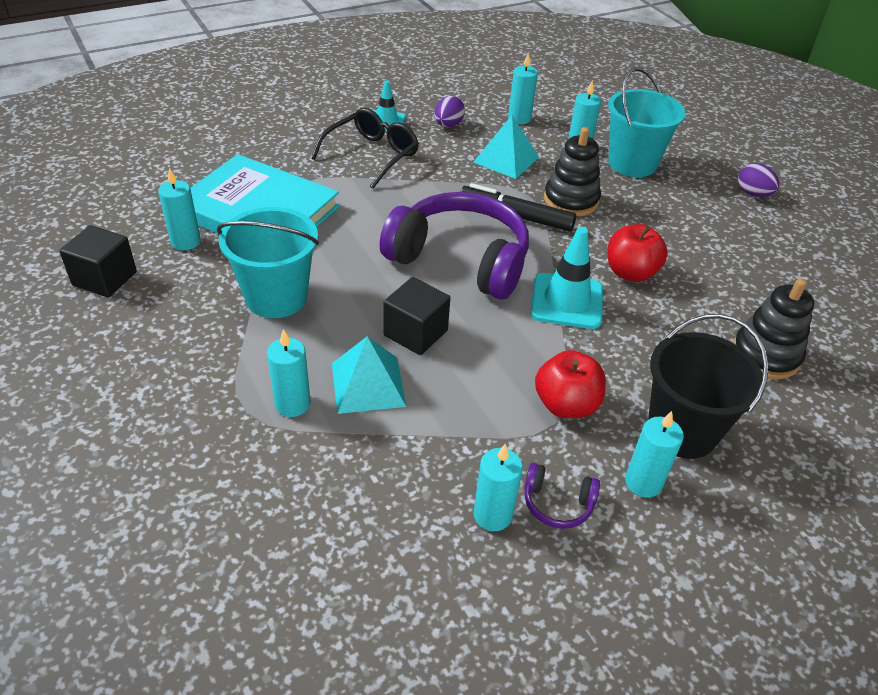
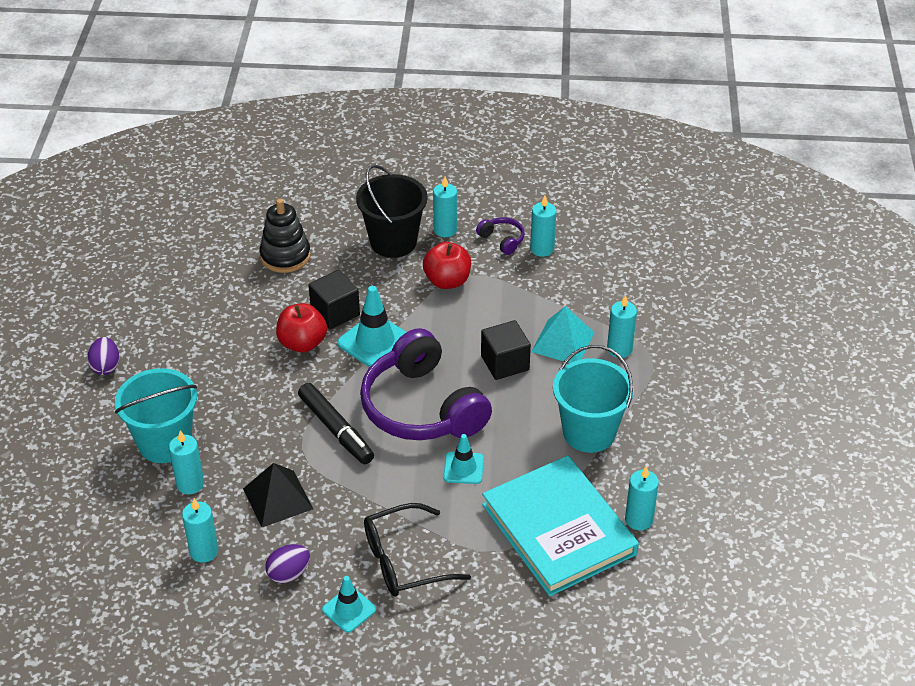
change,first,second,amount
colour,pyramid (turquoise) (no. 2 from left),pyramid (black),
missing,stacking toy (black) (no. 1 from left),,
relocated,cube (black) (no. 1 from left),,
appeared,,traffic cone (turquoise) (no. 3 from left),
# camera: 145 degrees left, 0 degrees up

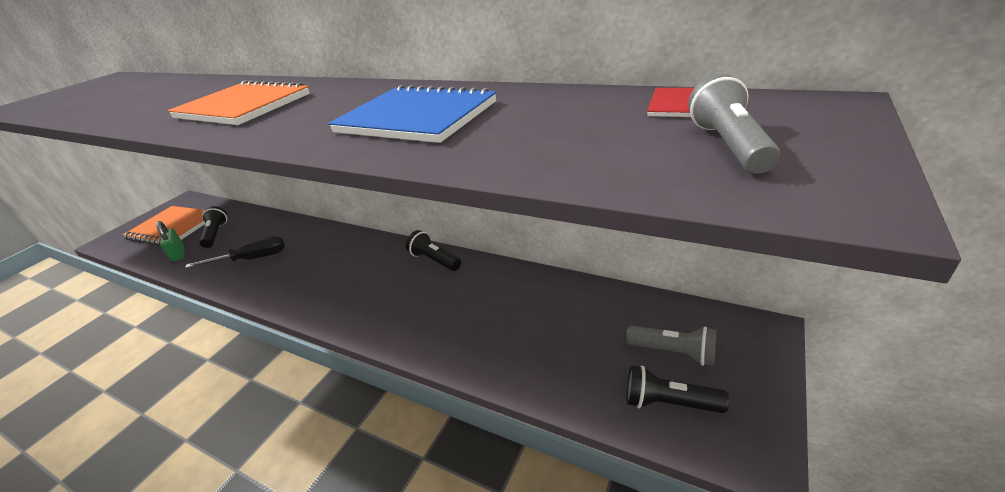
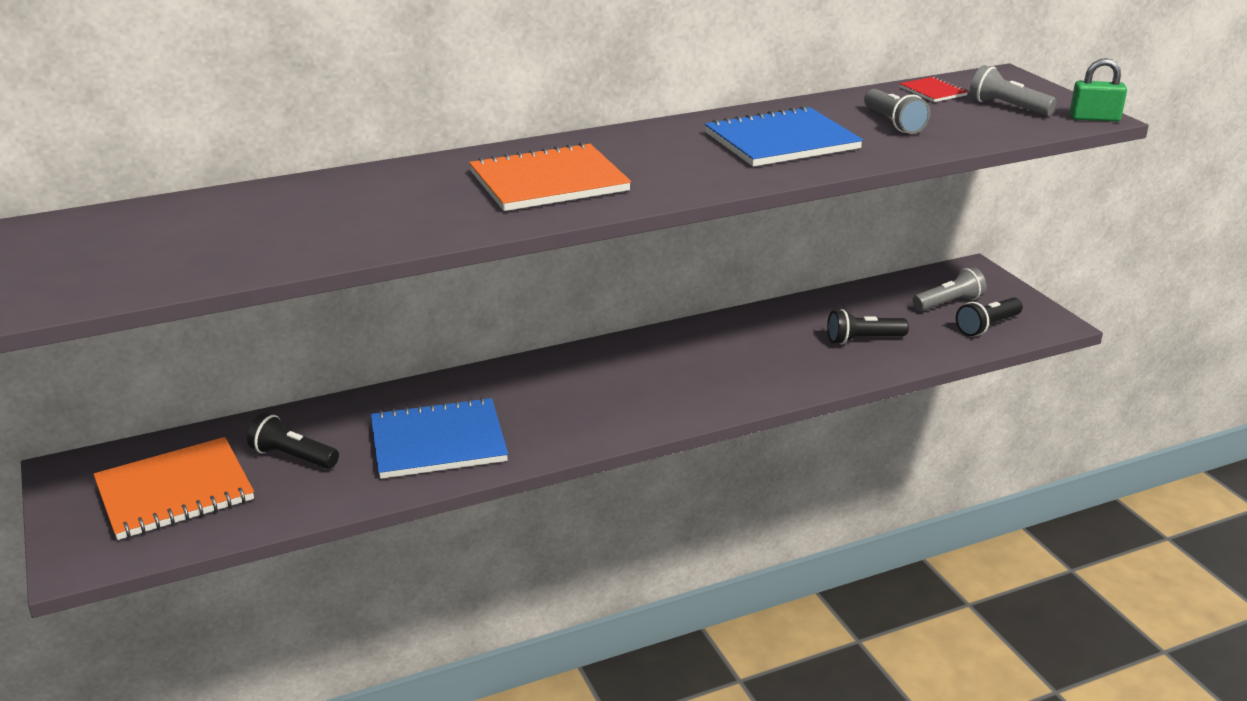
change,first,second,amount
relocated,padlock (green),,
relocated,flashlight (black) (no. 2 from left),,
exchanged,screwdriver (black),notebook (blue) (no. 1 from left),
appeared,,flashlight (grey) (no. 1 from left),
# camera: 55 degrees left, 5 degrees down

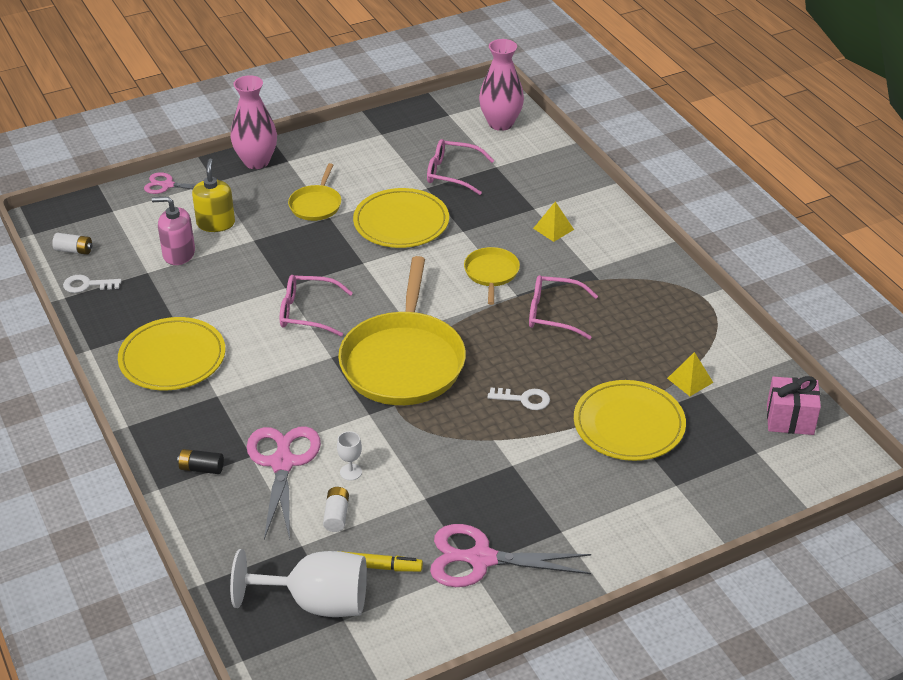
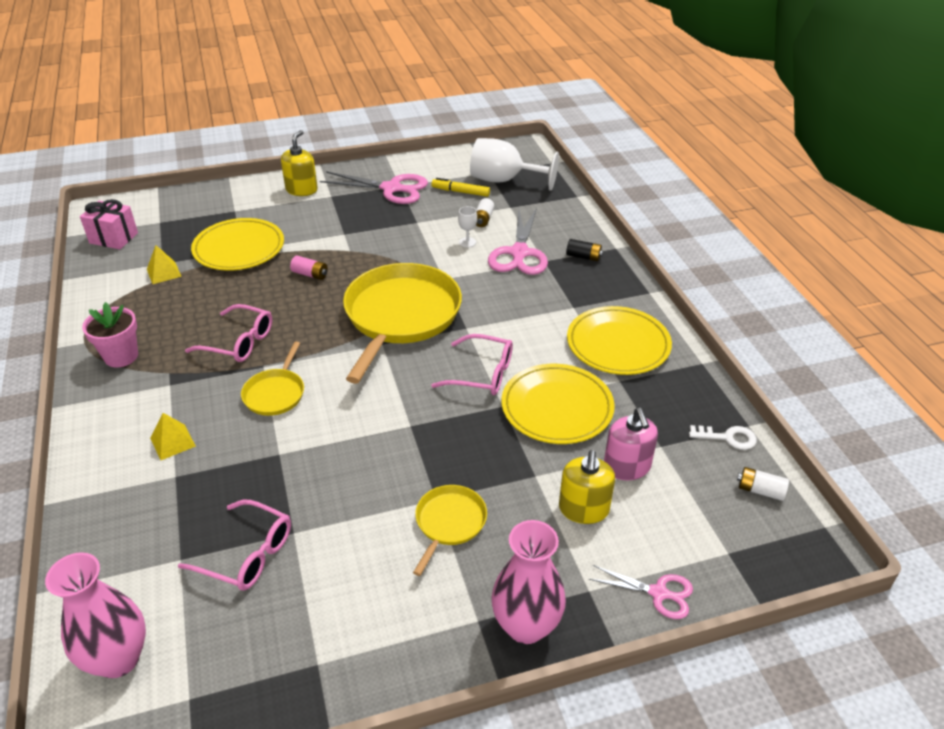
change,first,second,amount
relocated,plate (yellow) (no. 2 from left),,
spun,soap dispenser (pink),,60 degrees clockwise
exchanged,key (white) (no. 2 from left),battery (pink),
appeared,,soap dispenser (yellow) (no. 1 from left),
appeared,,flower pot (pink),
# camera: 170 degrees left, 0 degrees up

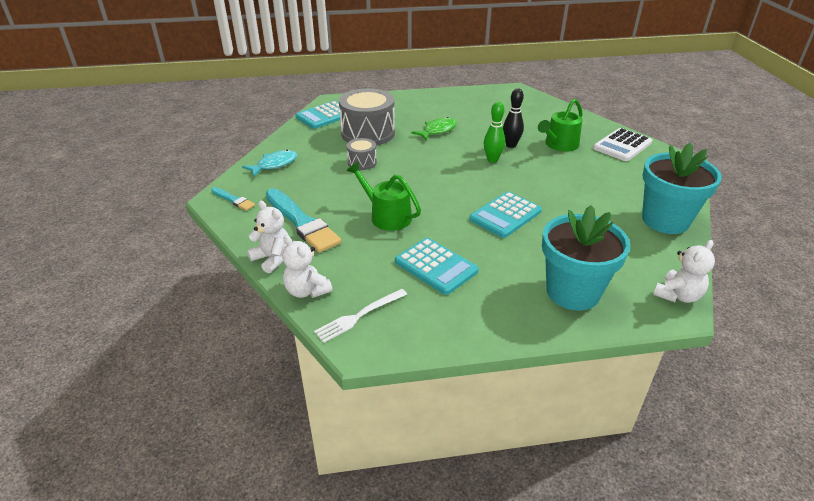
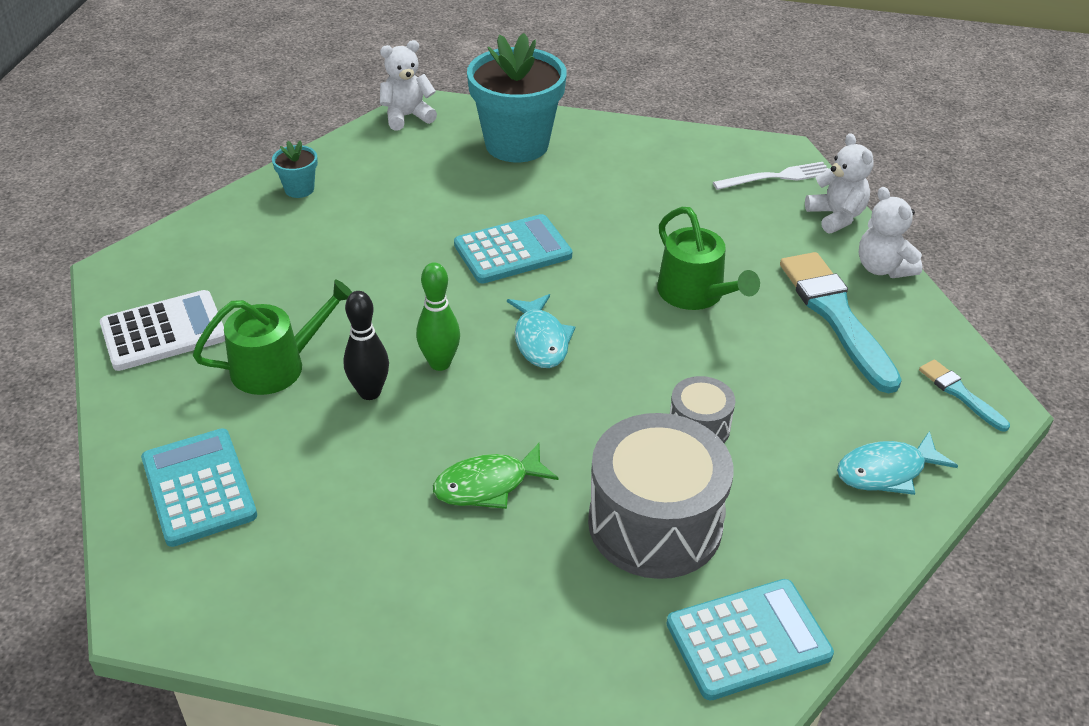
change,first,second,amount
size,flower pot (turquoise) (no. 2 from left in the first image),flower pot (turquoise) (no. 1 from left),x0.44
relocated,calculator (turquoise) (no. 2 from left in the first image),calculator (turquoise) (no. 1 from left),
appeared,,fish (turquoise) (no. 1 from left),
# camera: 160 degrees left, 5 degrees up

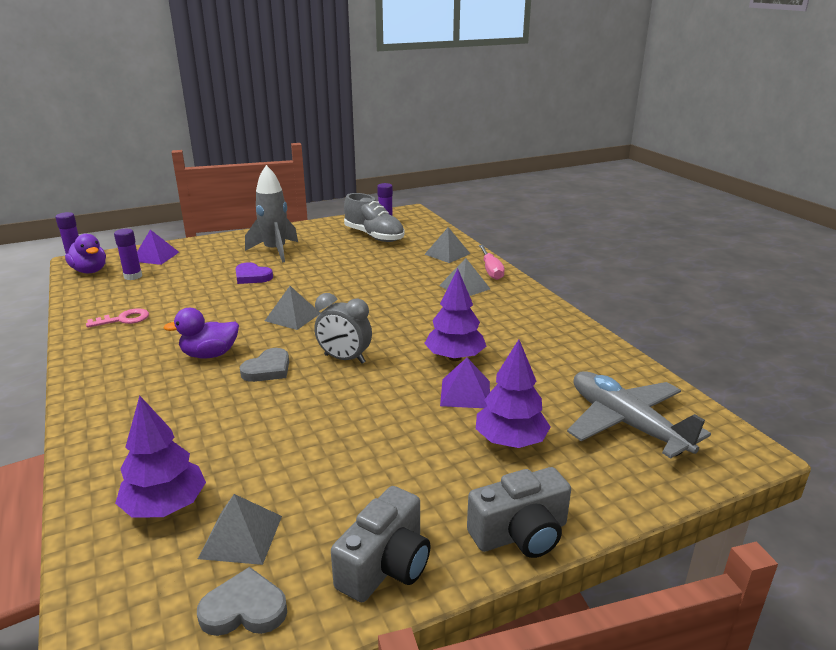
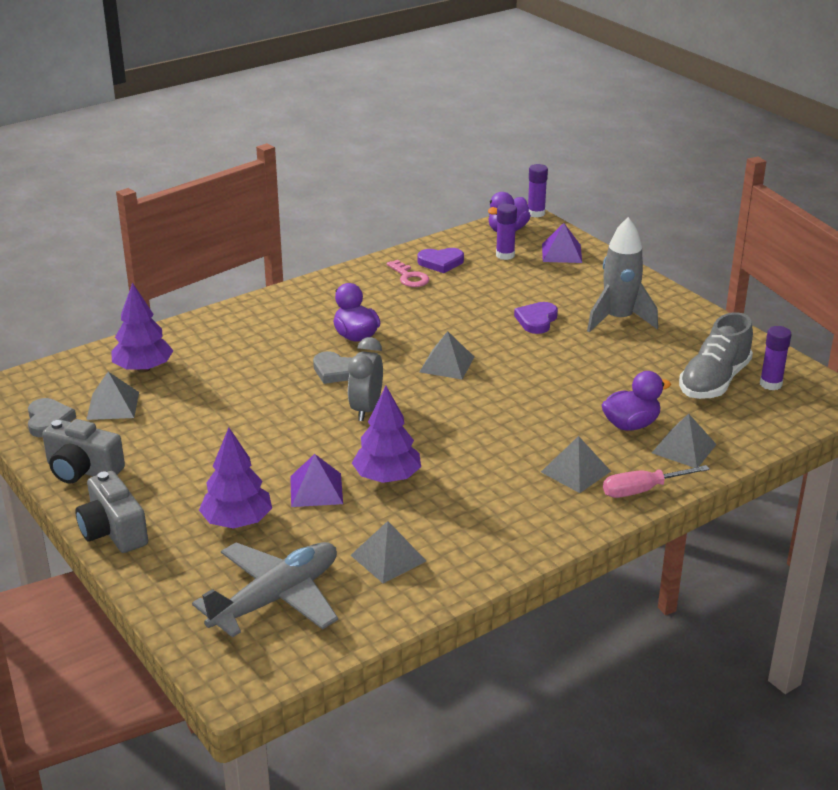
change,first,second,amount
appeared,,heart (purple) (no. 1 from left),
appeared,,duck (purple) (no. 3 from left),
appeared,,pyramid (grey) (no. 2 from left),
# camera: 80 degrees right, 5 degrees up

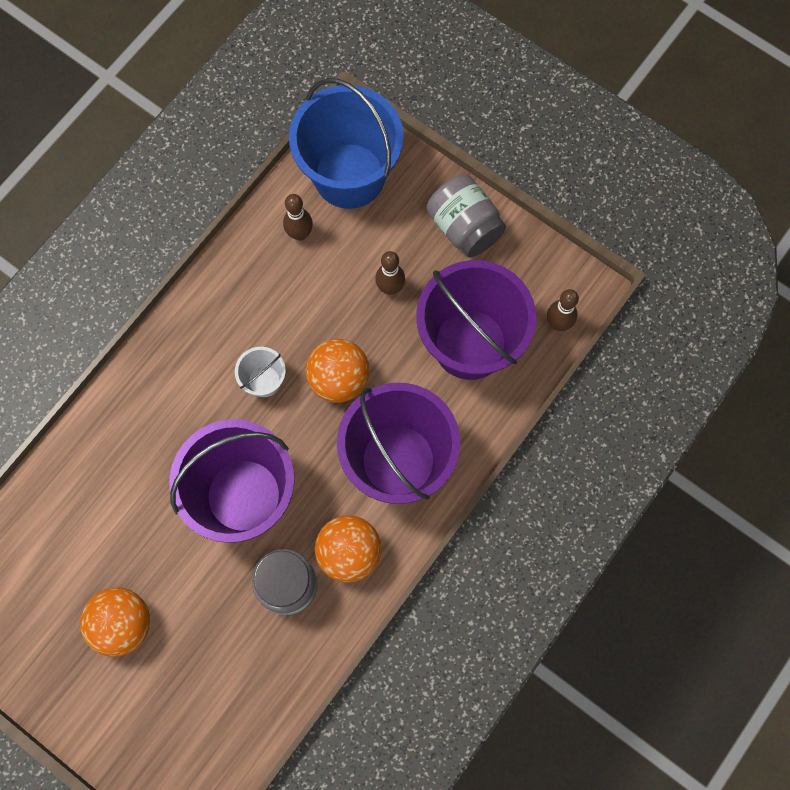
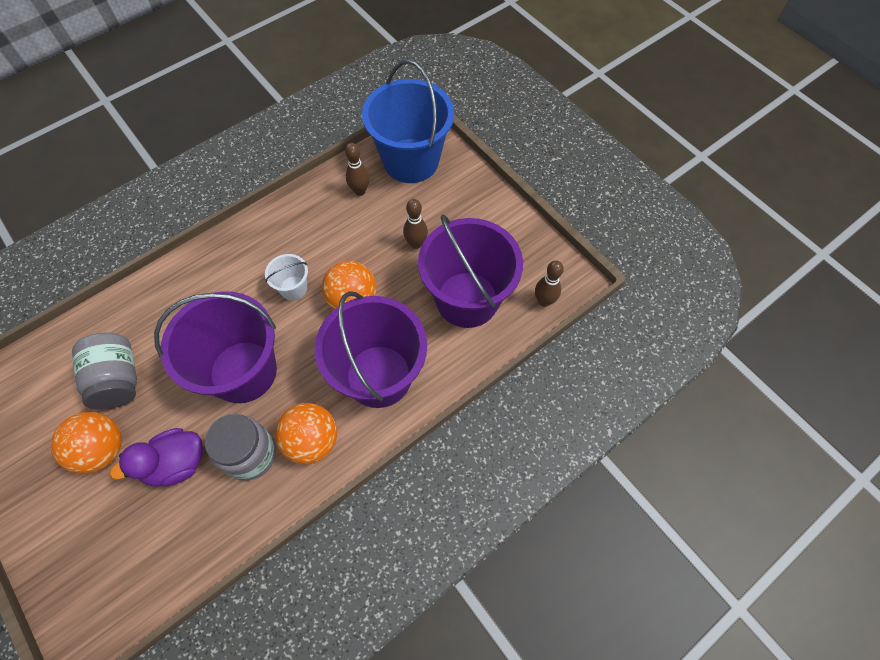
change,first,second,amount
relocated,jar (grey) (no. 2 from left in the first image),jar (grey) (no. 1 from left),
appeared,,duck (purple),
# camera: 15 degrees right, 10 degrees down

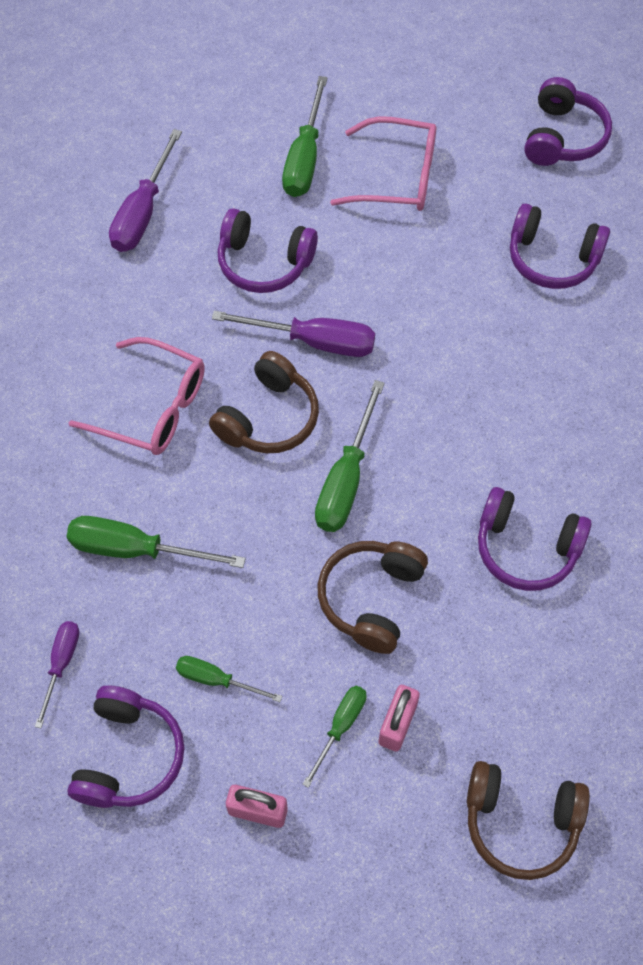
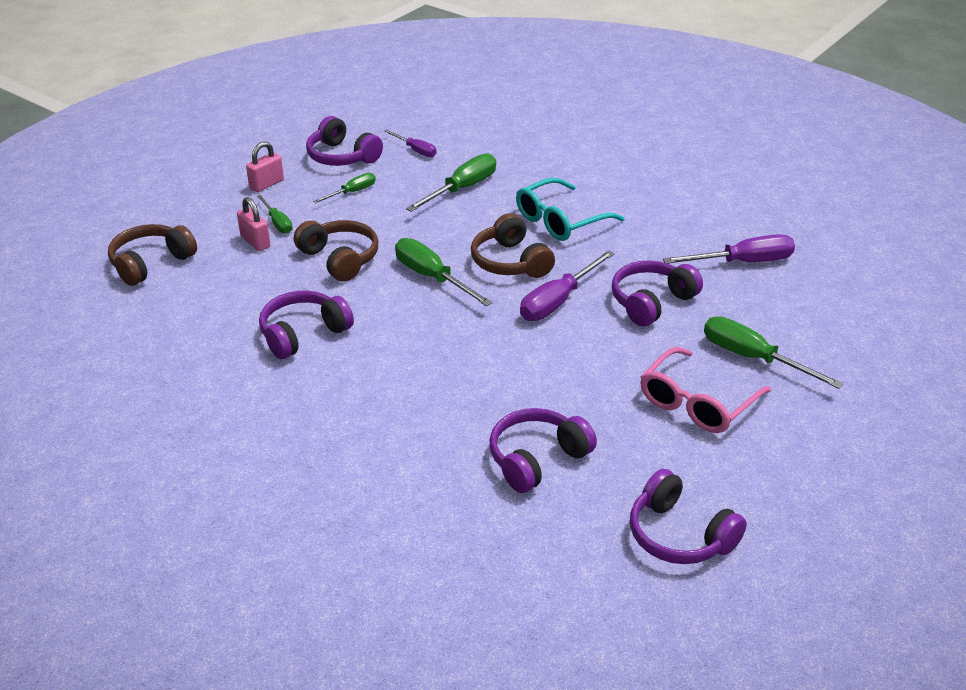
change,first,second,amount
spun,screwdriver (purple) (no. 2 from left in the first image),screwdriver (purple) (no. 3 from left),120 degrees clockwise
colour,glasses (pink) (no. 1 from left),glasses (turquoise),
# camera: 120 degrees right, 25 degrees down

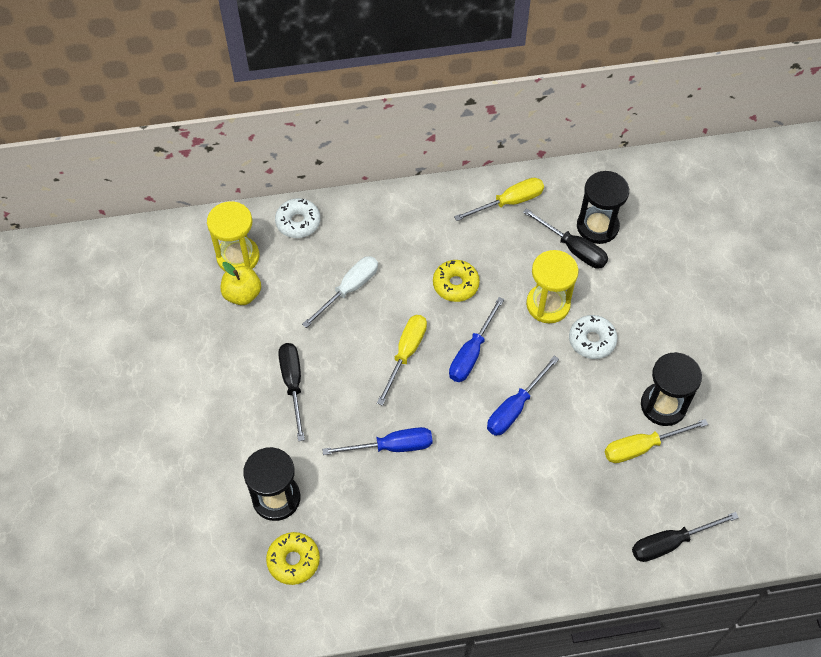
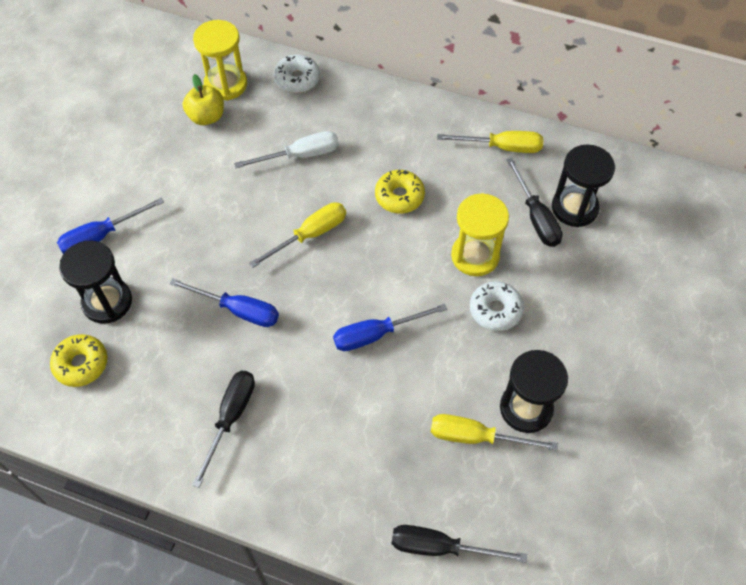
change,first,second,amount
relocated,screwdriver (blue) (no. 2 from left in the first image),screwdriver (blue) (no. 1 from left),
relocated,screwdriver (black) (no. 1 from left),,
# camera: 30 degrees right, 0 degrees up

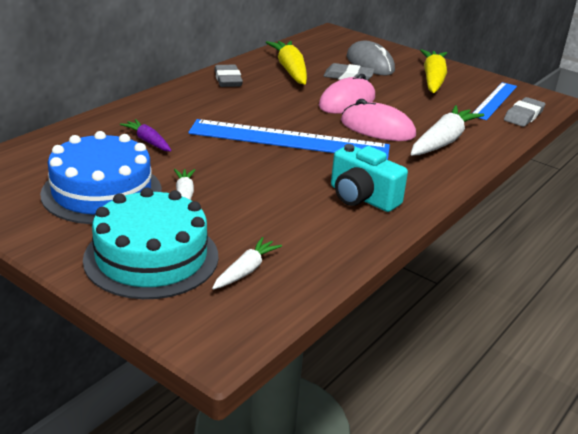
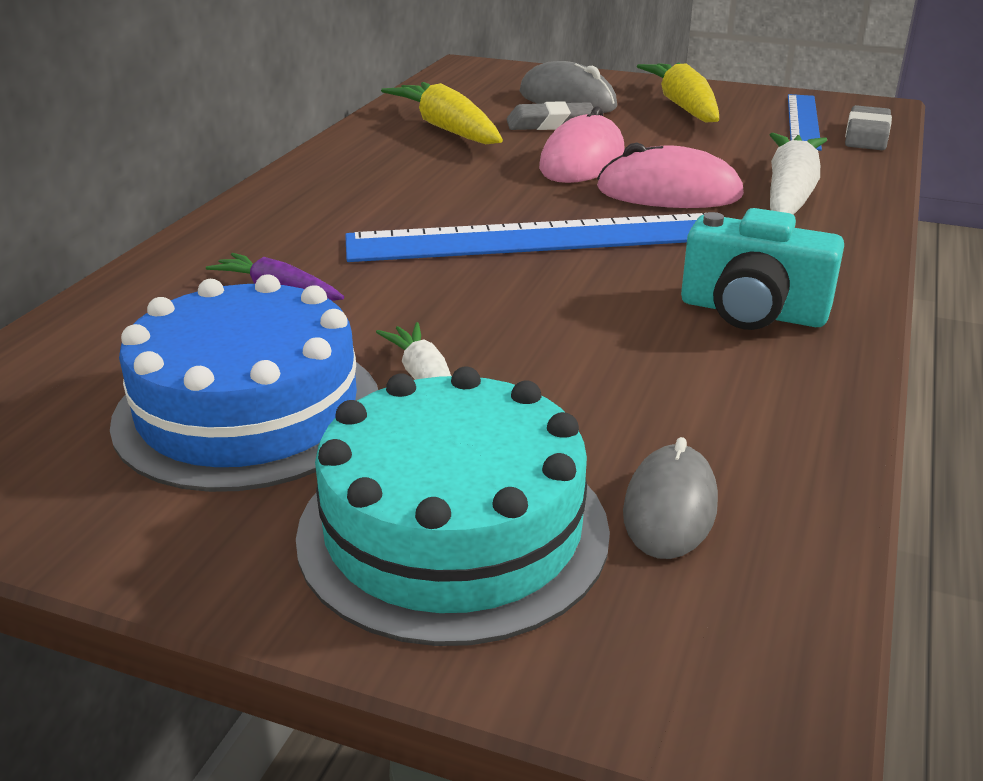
change,first,second,amount
missing,eraser (grey) (no. 1 from left),,
exchanged,carrot (white) (no. 2 from left),mouse (grey) (no. 2 from left),
# camera: 15 degrees left, 0 degrees up

